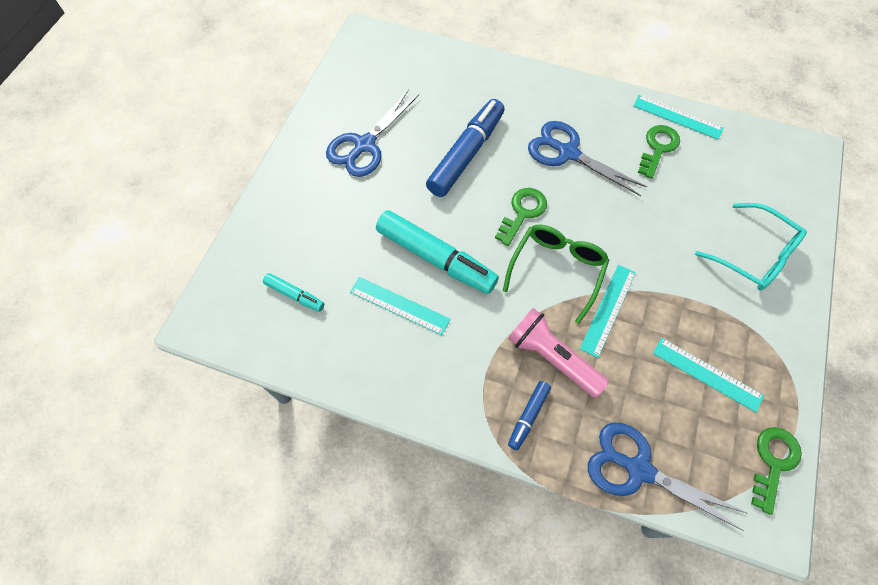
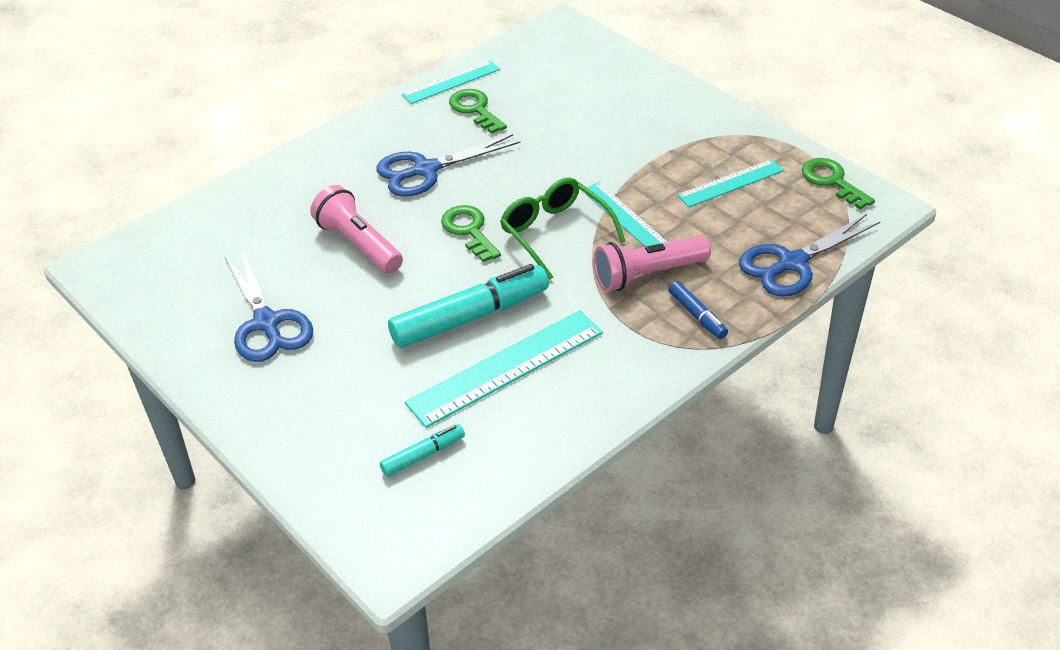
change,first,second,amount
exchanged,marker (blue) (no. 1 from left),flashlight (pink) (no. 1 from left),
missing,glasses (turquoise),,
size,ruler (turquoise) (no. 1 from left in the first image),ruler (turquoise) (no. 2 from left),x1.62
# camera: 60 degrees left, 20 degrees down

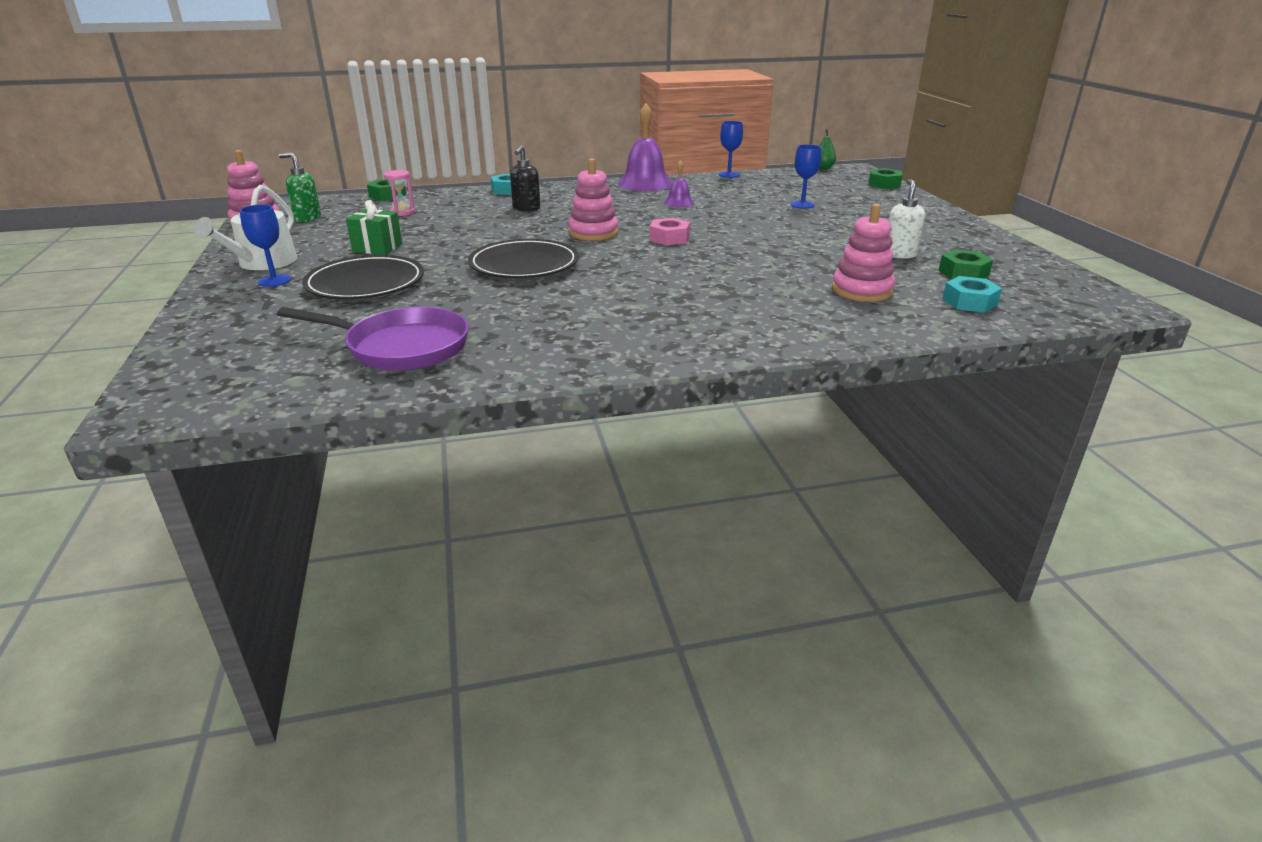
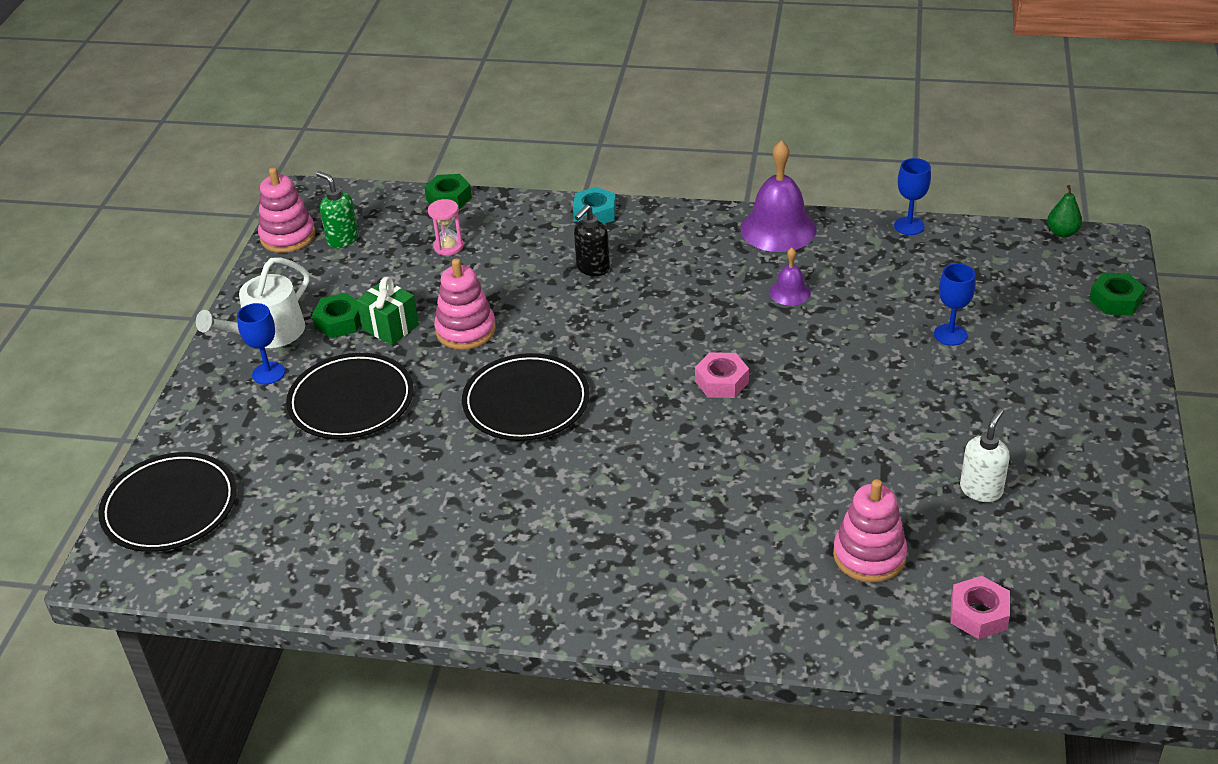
change,first,second,amount
relocated,stacking toy (pink) (no. 2 from left),,
relocated,nut (green) (no. 3 from left in the first image),nut (green) (no. 1 from left),
colour,nut (turquoise) (no. 2 from left),nut (pink) (no. 2 from left),
missing,pan (purple),,
appeared,,plate (black) (no. 1 from left),
# camera: 25 degrees right, 10 degrees up

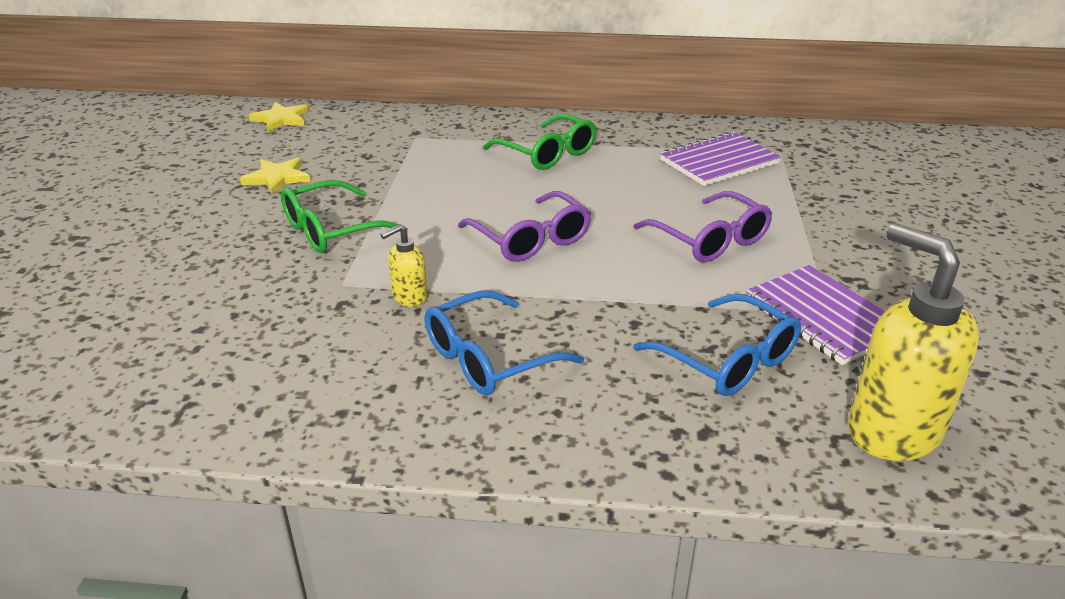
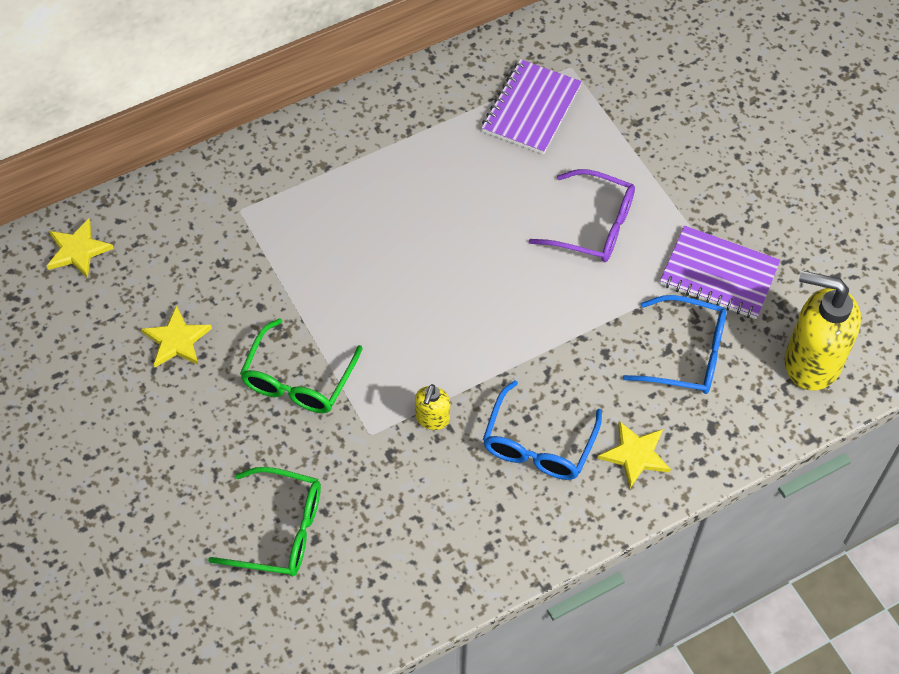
change,first,second,amount
relocated,glasses (green) (no. 2 from left in the first image),glasses (green) (no. 1 from left),
missing,glasses (purple) (no. 1 from left),,
appeared,,star (yellow) (no. 3 from left),
# camera: 35 degrees left, 25 degrees up

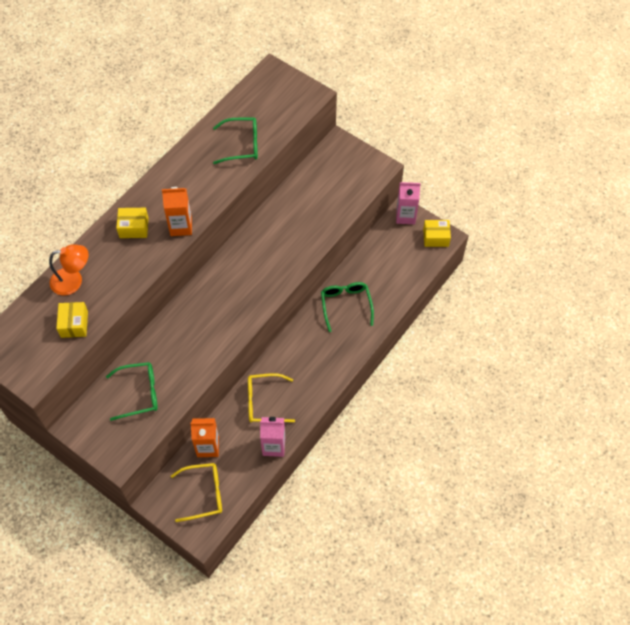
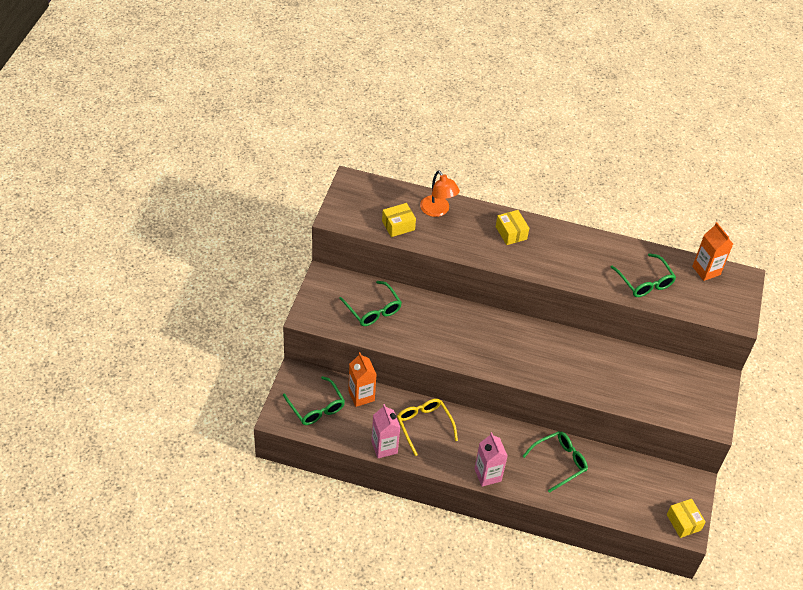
change,first,second,amount
relocated,carton (pink) (no. 2 from left),,
relocated,carton (orange) (no. 1 from left in the first image),carton (orange) (no. 2 from left),
colour,glasses (yellow) (no. 1 from left),glasses (green) (no. 1 from left),
# camera: 65 degrees right, 10 degrees down

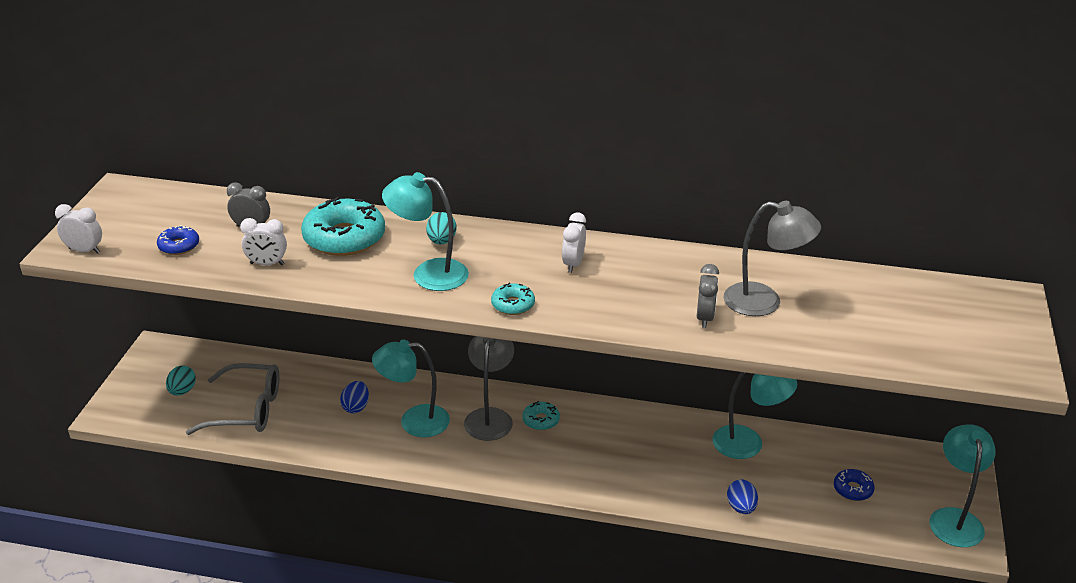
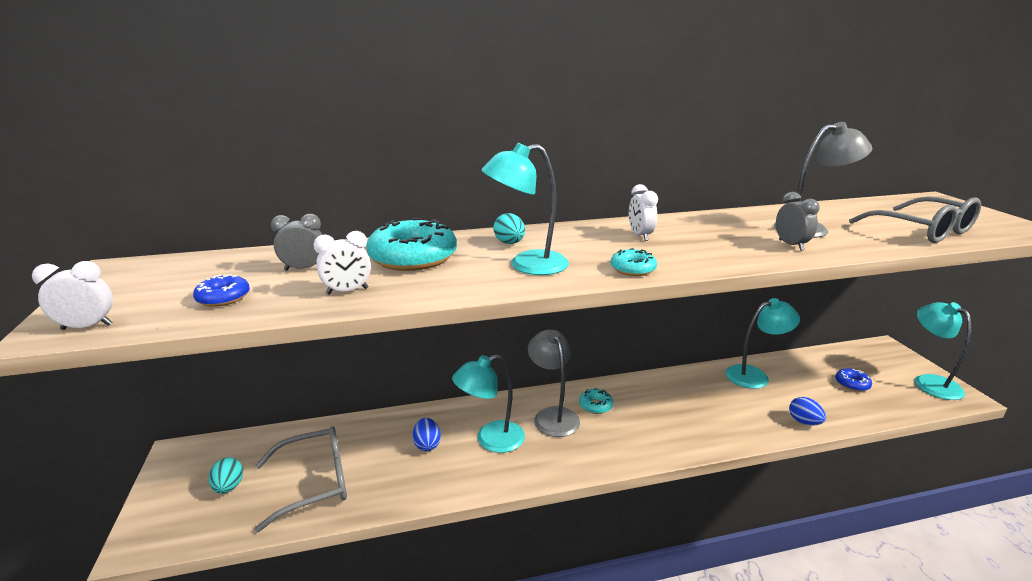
change,first,second,amount
appeared,,glasses (grey) (no. 2 from left),
# camera: 25 degrees left, 10 degrees down

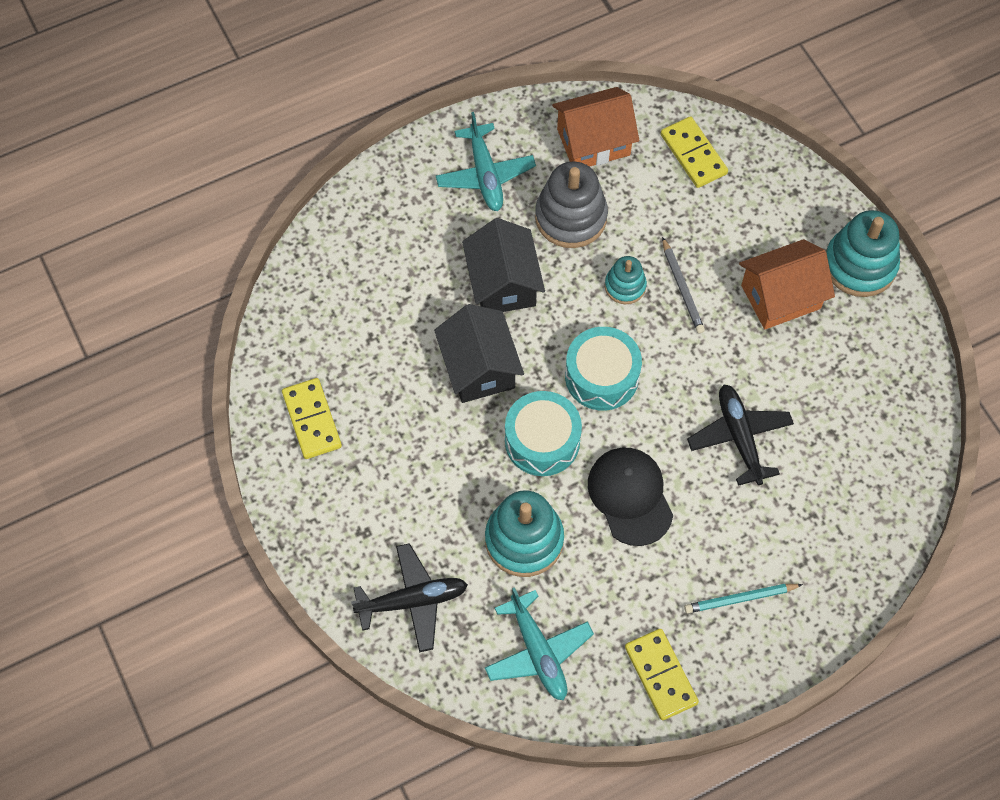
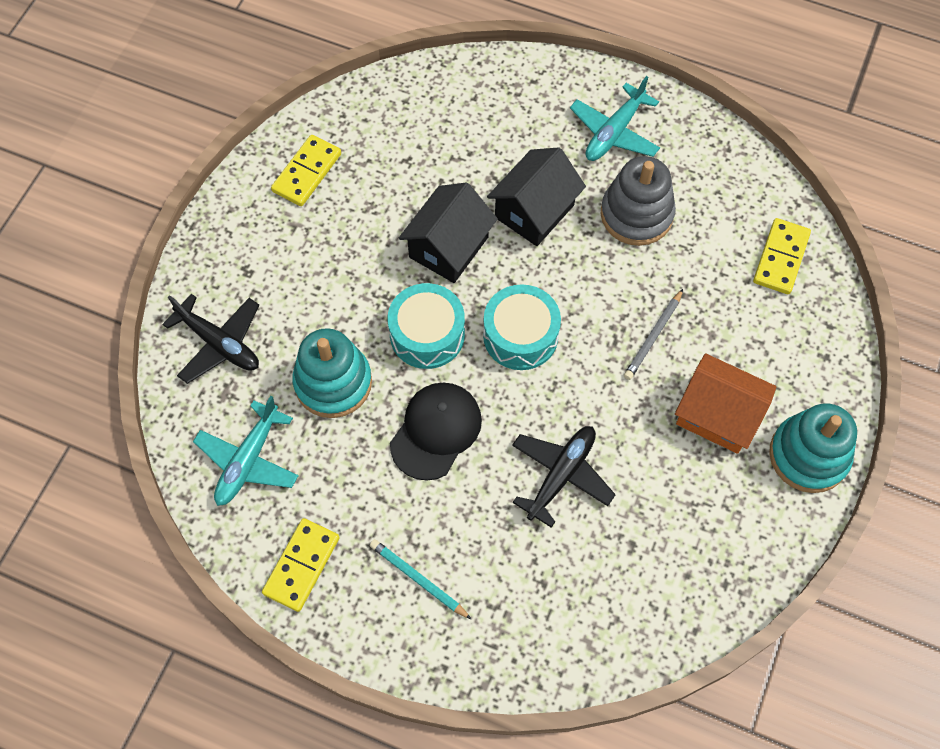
change,first,second,amount
missing,house (orange) (no. 1 from left),,
missing,stacking toy (turquoise) (no. 2 from left),,
# camera: 50 degrees right, 0 degrees up

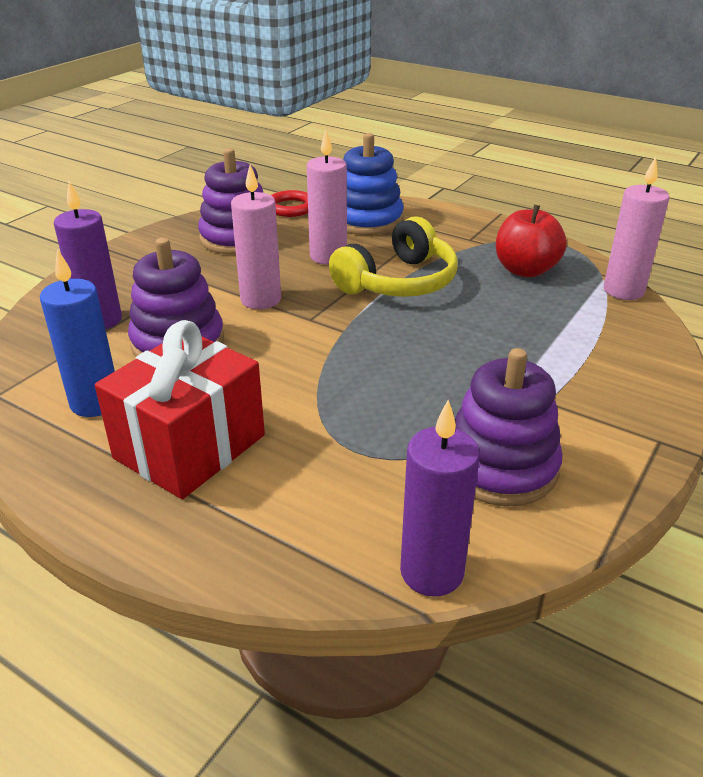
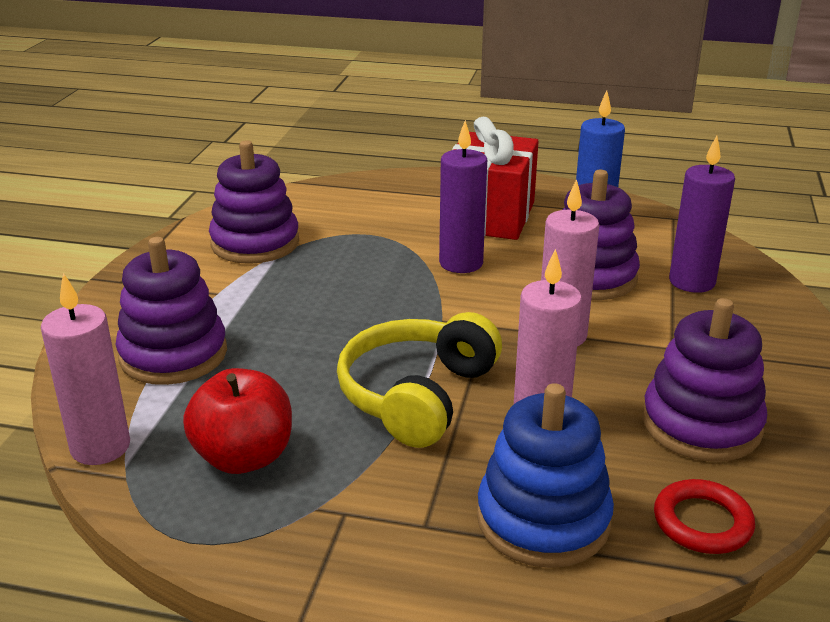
change,first,second,amount
relocated,candle (purple) (no. 2 from left in the first image),candle (purple) (no. 1 from left),
appeared,,stacking toy (purple) (no. 1 from left),
# camera: 160 degrees right, 5 degrees down

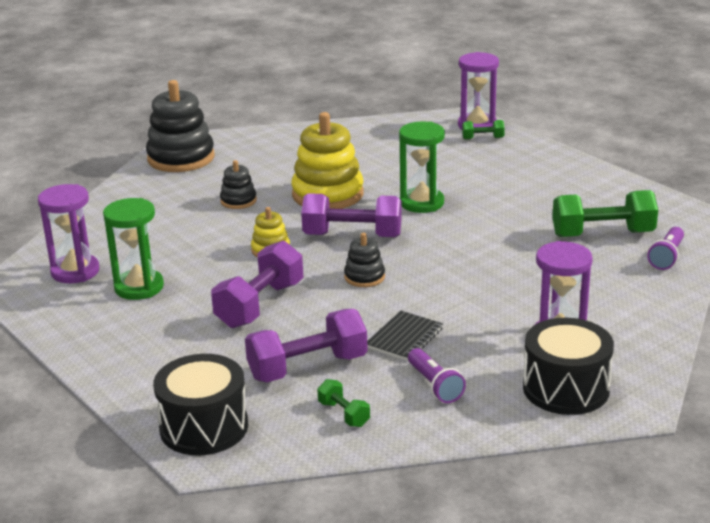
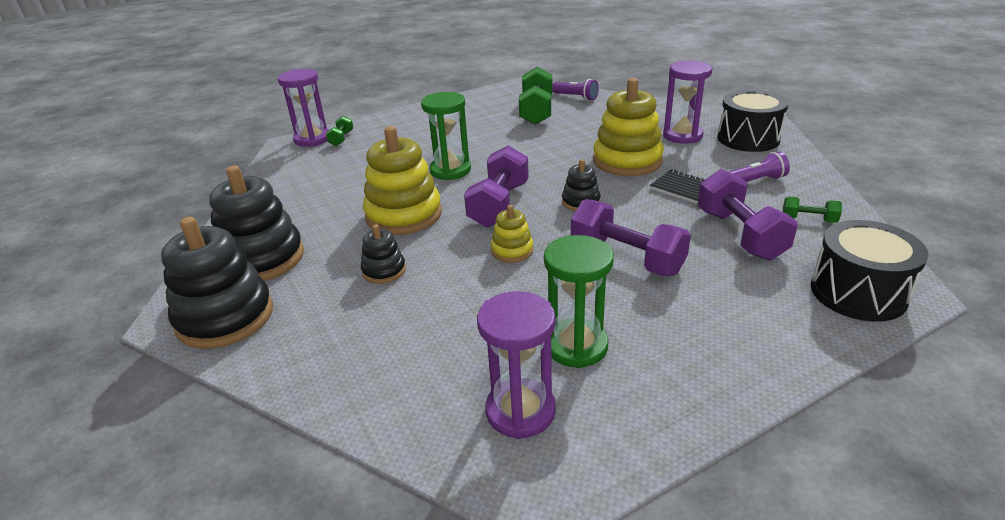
change,first,second,amount
spun,dumbbell (green) (no. 1 from left in the first image),dumbbell (green) (no. 3 from left),45 degrees clockwise
appeared,,stacking toy (yellow) (no. 3 from left),
appeared,,stacking toy (black) (no. 2 from left),
# camera: 80 degrees left, 5 degrees up

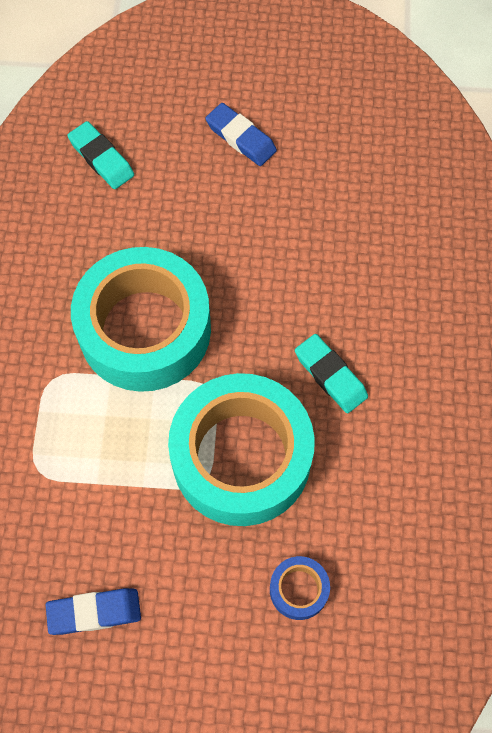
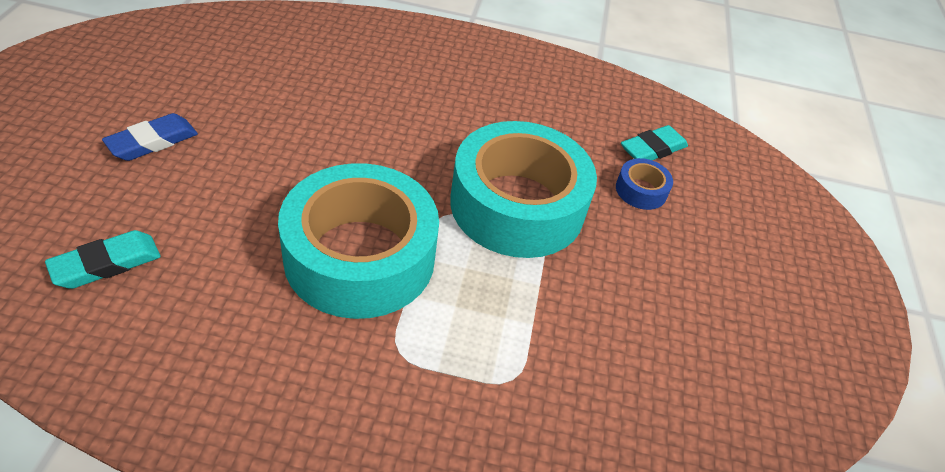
change,first,second,amount
relocated,eraser (turquoise) (no. 2 from left),,
missing,eraser (blue) (no. 1 from left),,
# camera: 90 degrees left, 20 degrees down

